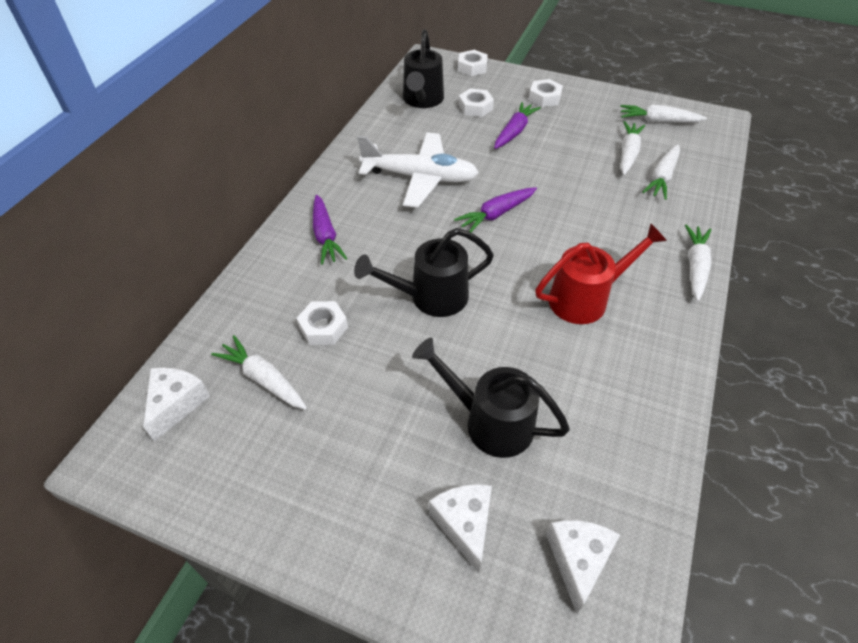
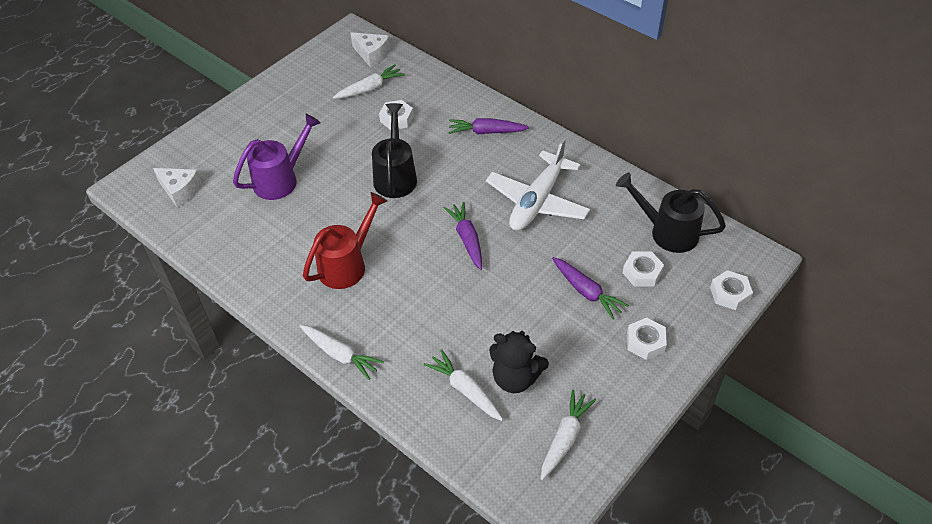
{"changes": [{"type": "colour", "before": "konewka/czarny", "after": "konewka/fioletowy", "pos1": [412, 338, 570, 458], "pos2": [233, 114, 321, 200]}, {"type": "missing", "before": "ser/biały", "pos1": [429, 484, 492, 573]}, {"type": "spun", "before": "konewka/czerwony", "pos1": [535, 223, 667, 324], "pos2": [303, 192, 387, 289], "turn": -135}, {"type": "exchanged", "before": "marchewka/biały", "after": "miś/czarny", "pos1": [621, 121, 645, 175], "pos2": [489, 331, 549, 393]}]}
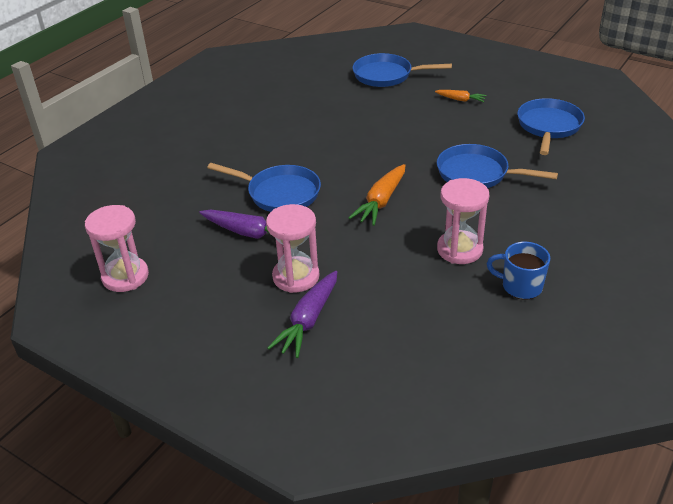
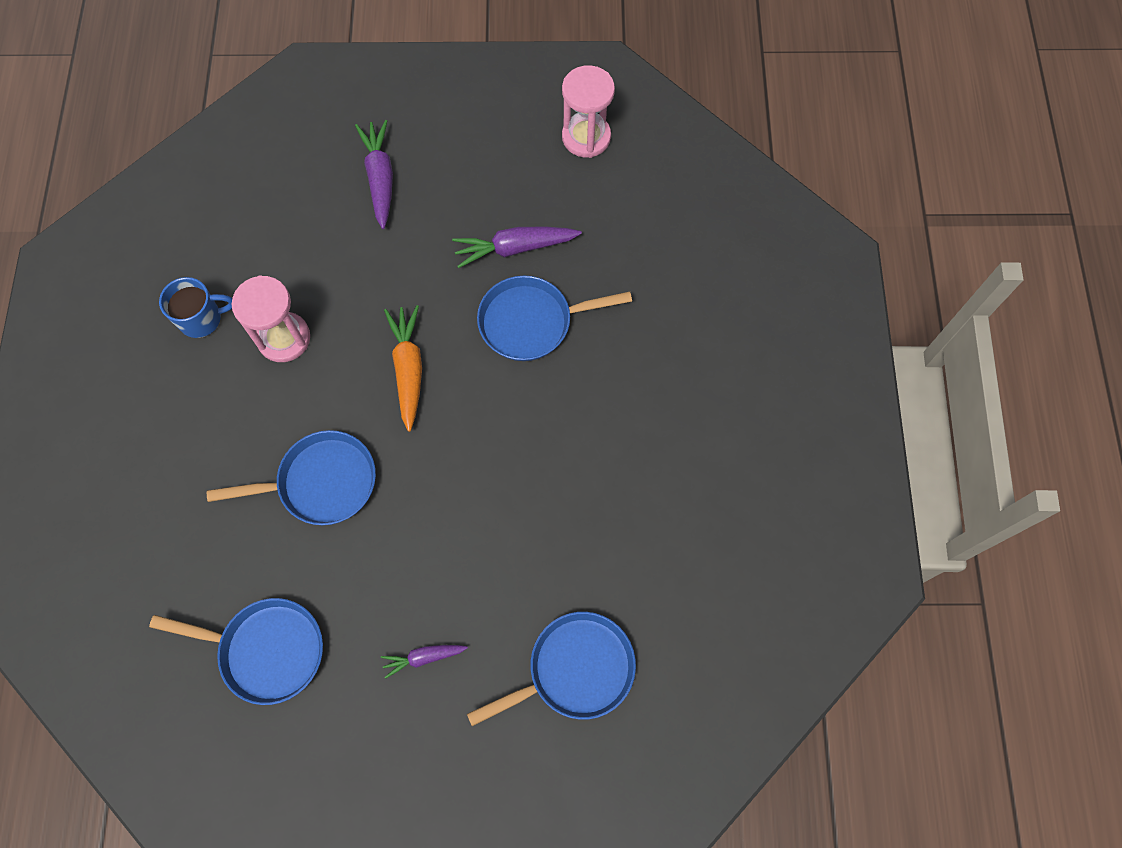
{"changes": [{"type": "missing", "before": "klepsydra/różowy", "pos1": [266, 204, 319, 293]}, {"type": "colour", "before": "marchewka/pomarańczowy", "after": "marchewka/fioletowy", "pos1": [435, 90, 486, 102], "pos2": [381, 645, 468, 679]}, {"type": "spun", "before": "patelnia/niebieski", "pos1": [517, 98, 585, 155], "pos2": [149, 598, 323, 705], "turn": -60}]}
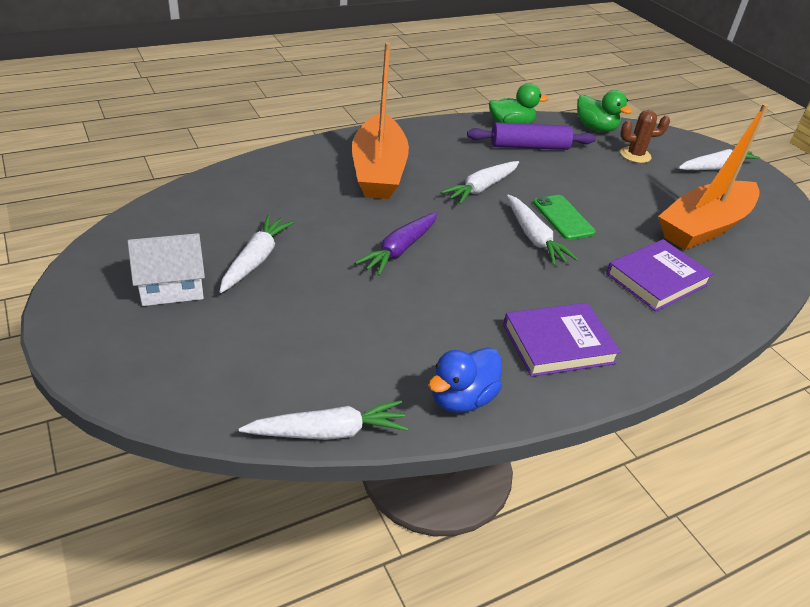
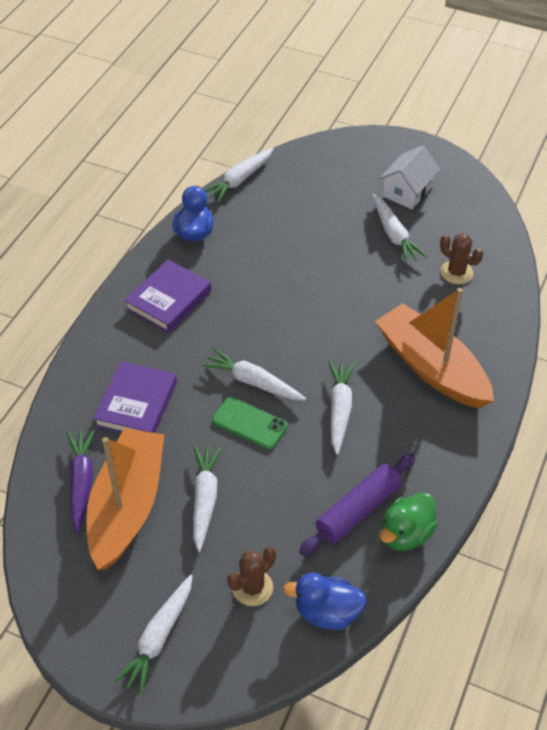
{"changes": [{"type": "relocated", "before": "marchewka/fioletowy", "pos1": [355, 212, 438, 276], "pos2": [67, 430, 95, 534]}, {"type": "colour", "before": "kaczka/zielony", "after": "kaczka/niebieski", "pos1": [577, 90, 632, 132], "pos2": [283, 573, 367, 630]}, {"type": "appeared", "after": "marchewka/biały", "pos2": [193, 446, 222, 552]}, {"type": "appeared", "after": "kaktus/brązowy", "pos2": [440, 233, 483, 284]}]}
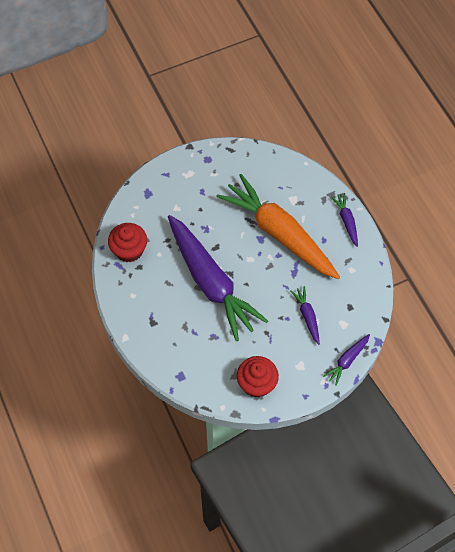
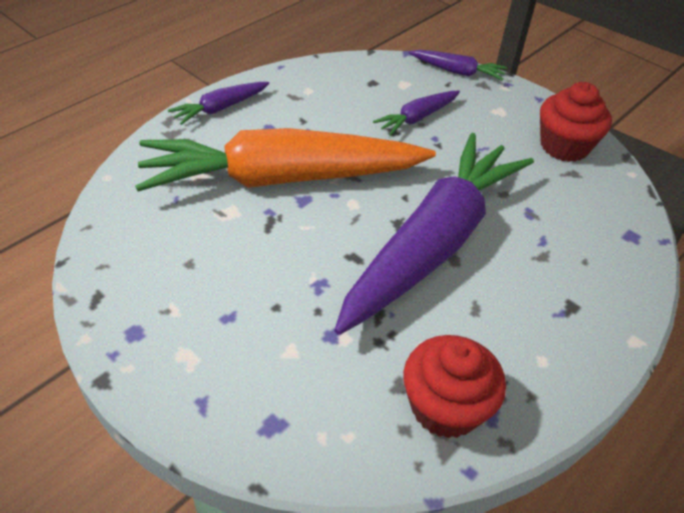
{"changes": [{"type": "spun", "before": "marchewka/pomarańczowy", "pos1": [216, 174, 340, 279], "pos2": [135, 128, 436, 192], "turn": 60}]}
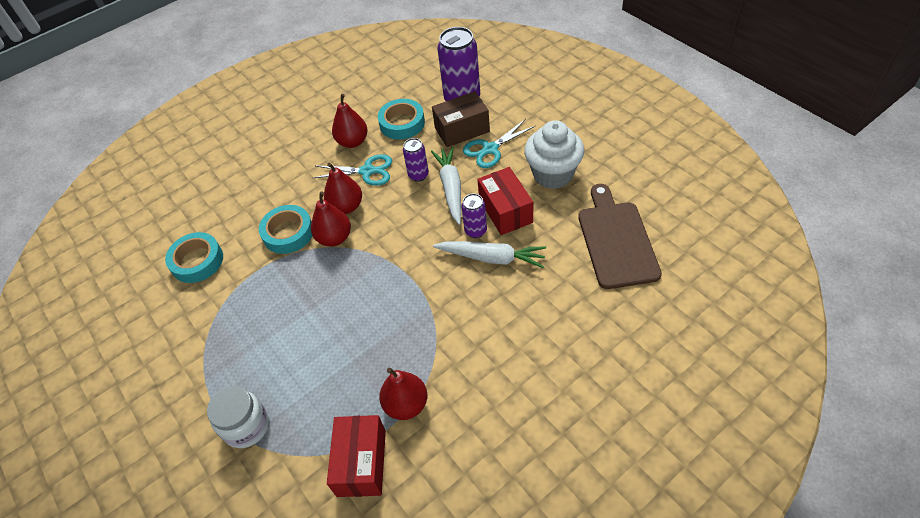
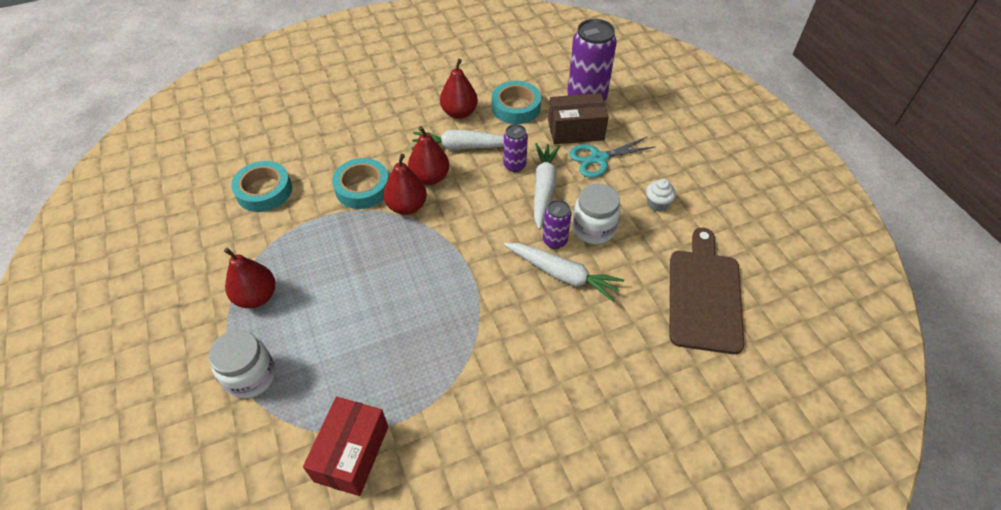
{"changes": [{"type": "exchanged", "before": "nożyczki/turkusowy", "after": "marchewka/biały", "pos1": [313, 154, 392, 186], "pos2": [412, 130, 504, 150]}, {"type": "relocated", "before": "gruszka/czerwony", "pos1": [379, 368, 427, 420], "pos2": [224, 248, 275, 308]}, {"type": "exchanged", "before": "pudełko/czerwony", "after": "słoik/biały", "pos1": [477, 167, 533, 235], "pos2": [572, 183, 620, 244]}, {"type": "size", "before": "muffinka/biały", "pos1": [524, 120, 584, 189], "pos2": [646, 179, 676, 212], "scale": 0.45}]}
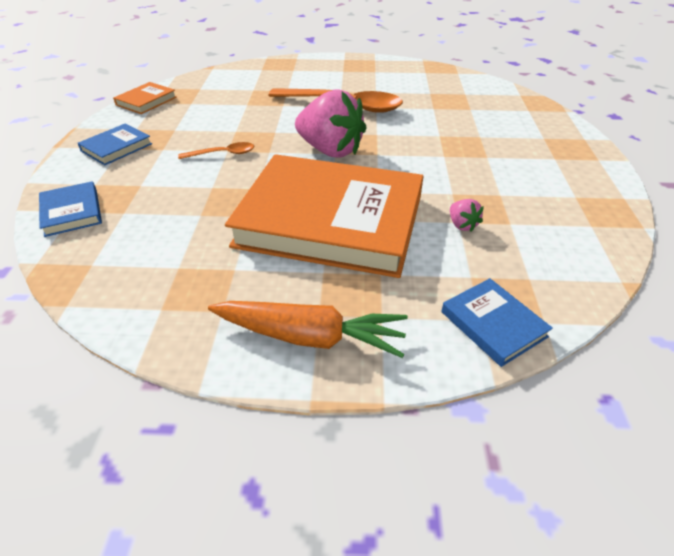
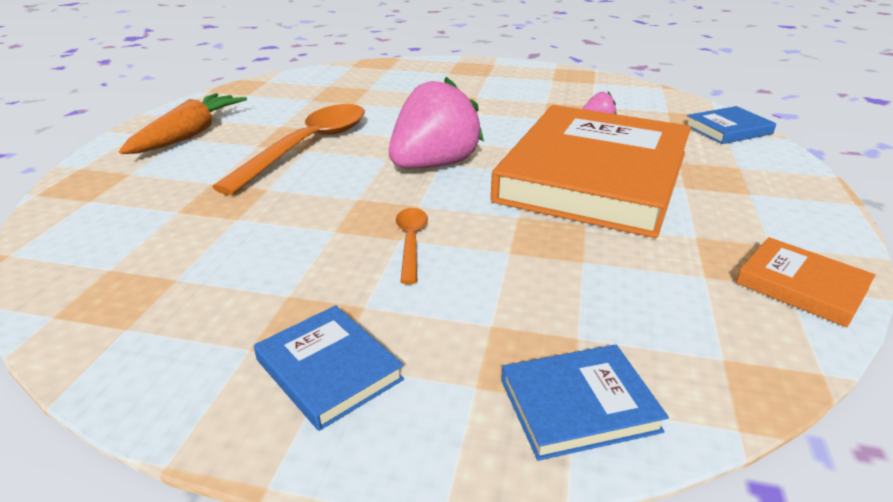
{"changes": [{"type": "relocated", "before": "książka/pomarańczowy", "pos1": [113, 82, 177, 114], "pos2": [736, 237, 875, 327]}, {"type": "relocated", "before": "marchewka/pomarańczowy", "pos1": [208, 301, 408, 358], "pos2": [119, 93, 247, 154]}]}
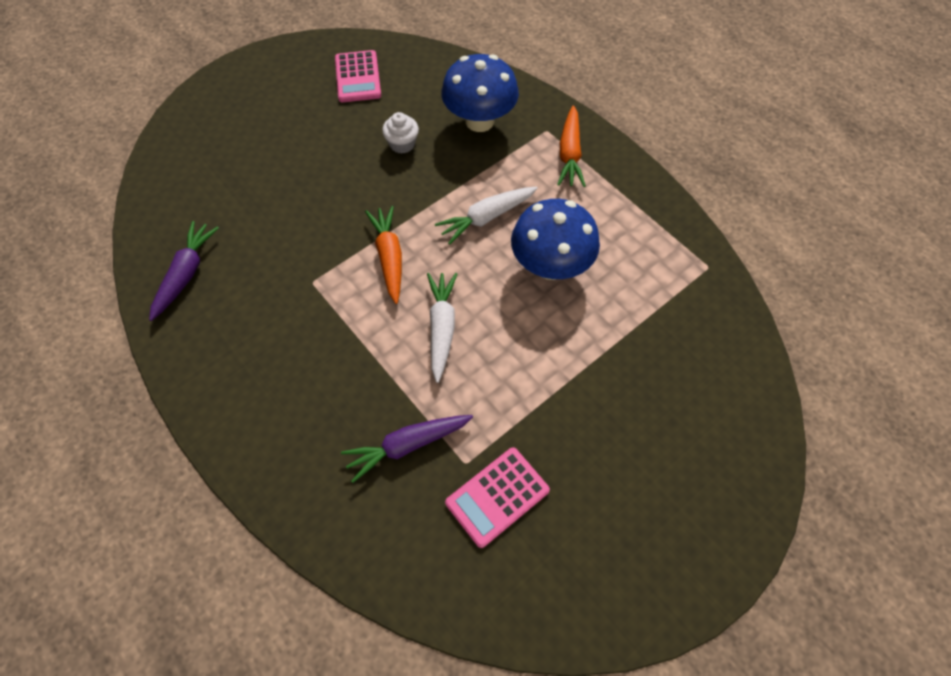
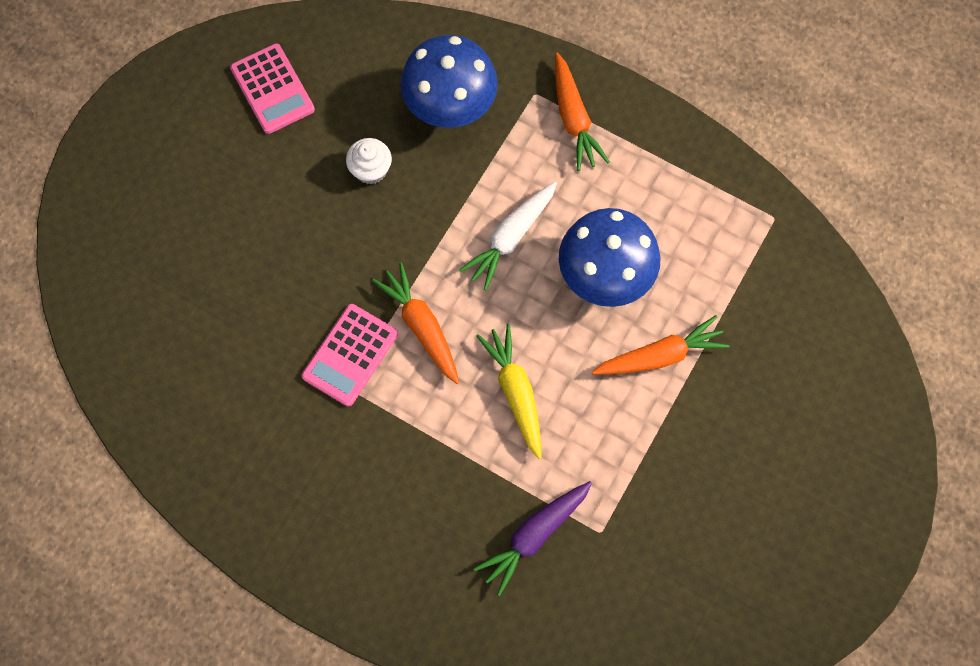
{"changes": [{"type": "missing", "before": "marchewka/fioletowy", "pos1": [149, 221, 219, 321]}, {"type": "colour", "before": "marchewka/biały", "after": "marchewka/żółty", "pos1": [427, 273, 457, 383], "pos2": [477, 324, 542, 459]}, {"type": "relocated", "before": "kalkulator/różowy", "pos1": [445, 447, 550, 548], "pos2": [302, 304, 398, 406]}, {"type": "appeared", "after": "marchewka/pomarańczowy", "pos2": [592, 315, 729, 375]}]}
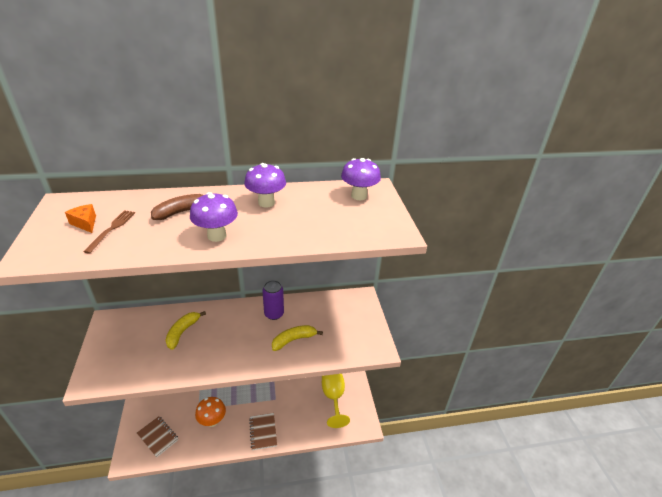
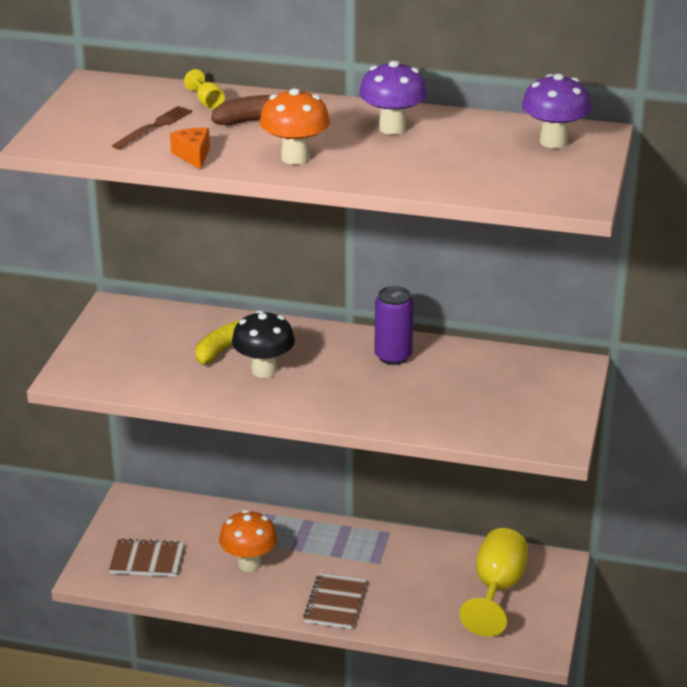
{"changes": [{"type": "relocated", "before": "ser/pomarańczowy", "pos1": [65, 204, 96, 233], "pos2": [170, 128, 210, 170]}, {"type": "spun", "before": "zeszyt/brązowy", "pos1": [137, 416, 178, 457], "pos2": [109, 538, 184, 577], "turn": -60}, {"type": "colour", "before": "grzyb/fioletowy", "after": "grzyb/pomarańczowy", "pos1": [190, 192, 238, 242], "pos2": [260, 88, 330, 164]}, {"type": "missing", "before": "banan/żółty", "pos1": [272, 325, 323, 351]}, {"type": "appeared", "after": "kielich/żółty", "pos2": [184, 69, 225, 110]}, {"type": "appeared", "after": "grzyb/czarny", "pos2": [232, 310, 295, 378]}]}
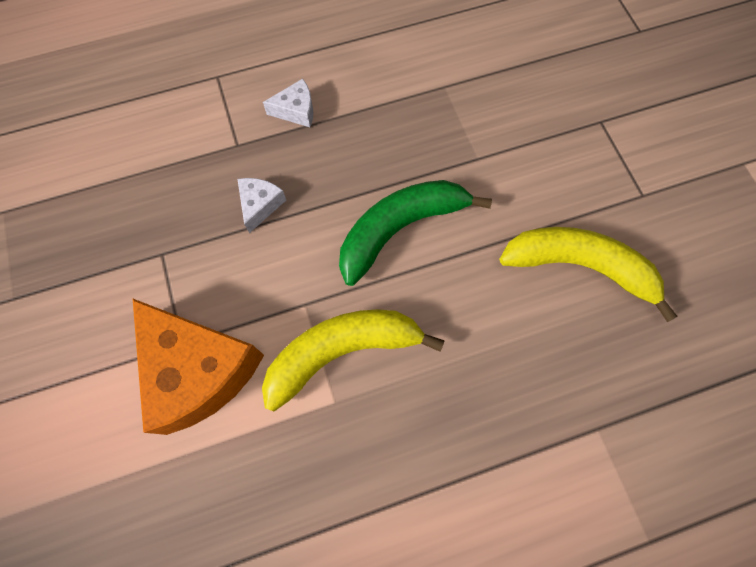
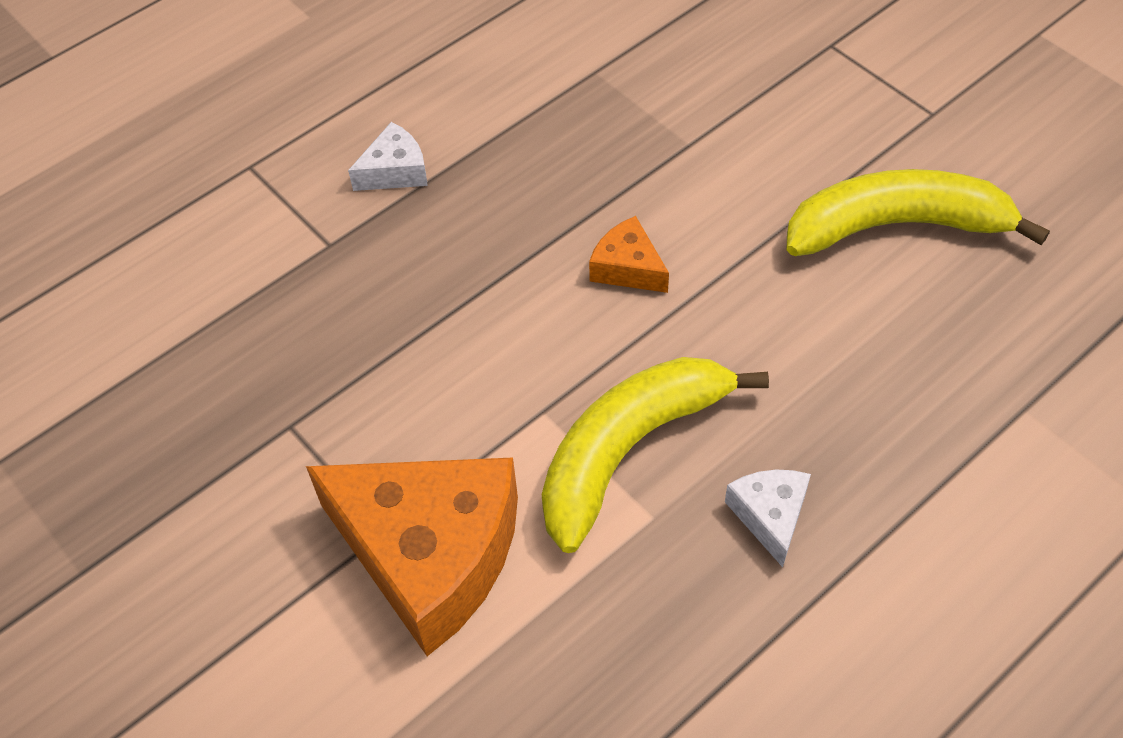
{"changes": [{"type": "relocated", "before": "ser/biały", "pos1": [237, 178, 286, 233], "pos2": [725, 470, 811, 567]}, {"type": "exchanged", "before": "banan/zielony", "after": "ser/pomarańczowy", "pos1": [339, 180, 492, 286], "pos2": [589, 216, 669, 293]}]}
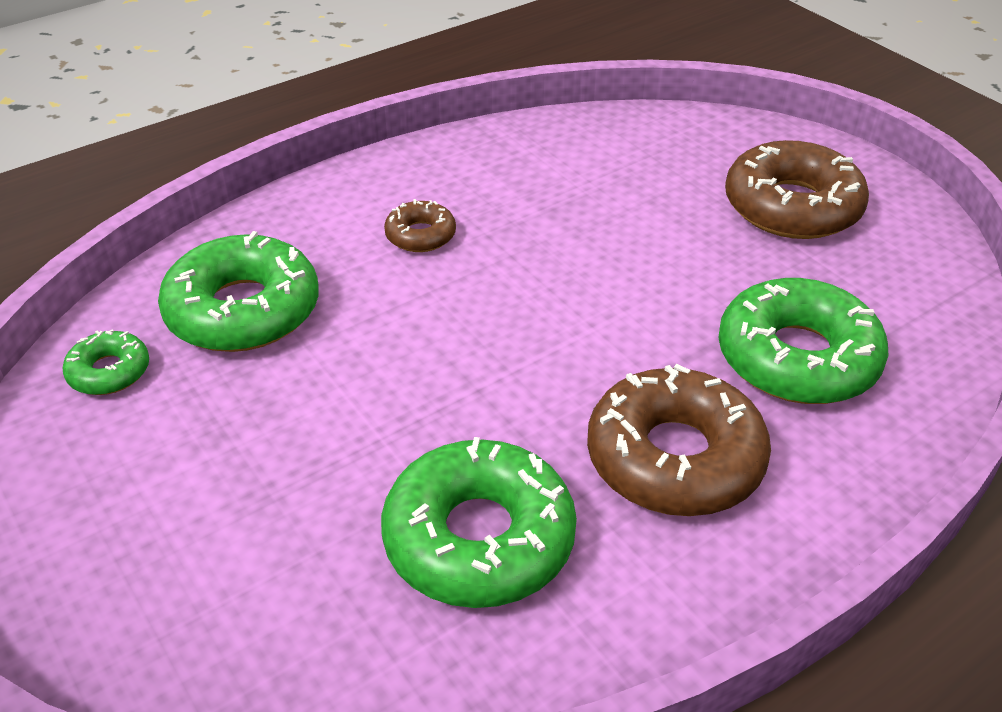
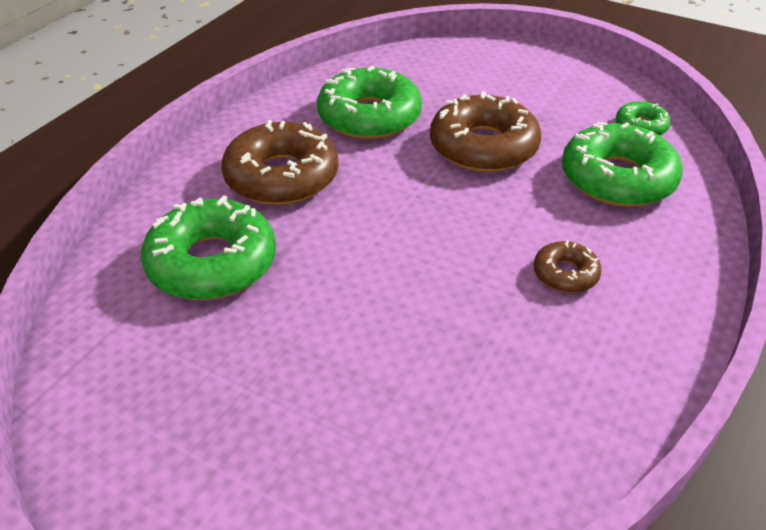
{"changes": [{"type": "relocated", "before": "donut/brązowy", "pos1": [725, 140, 869, 239], "pos2": [430, 91, 541, 172]}]}
